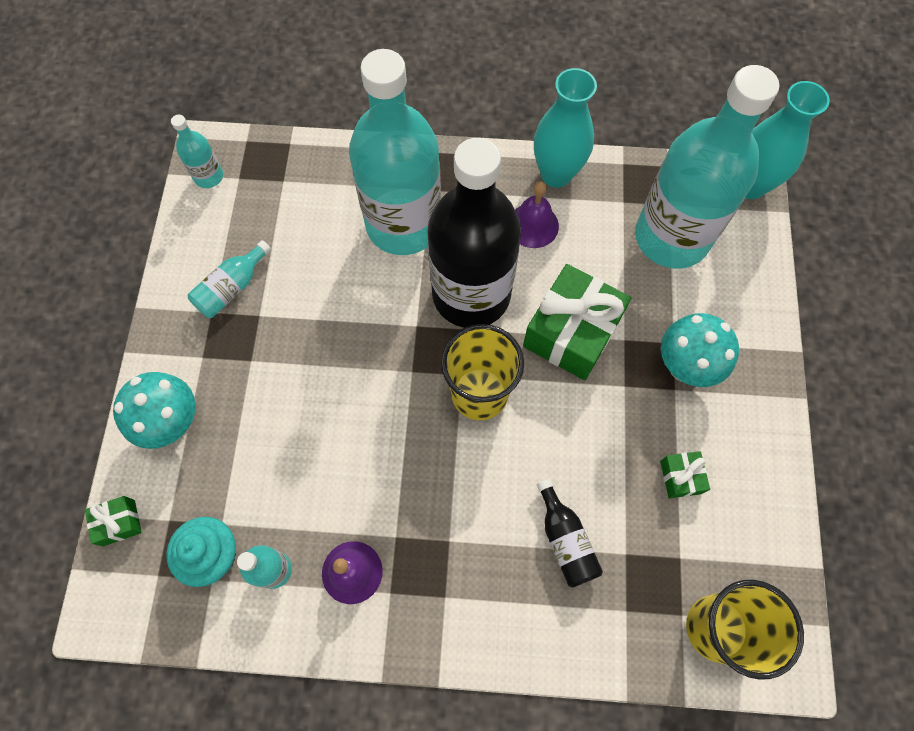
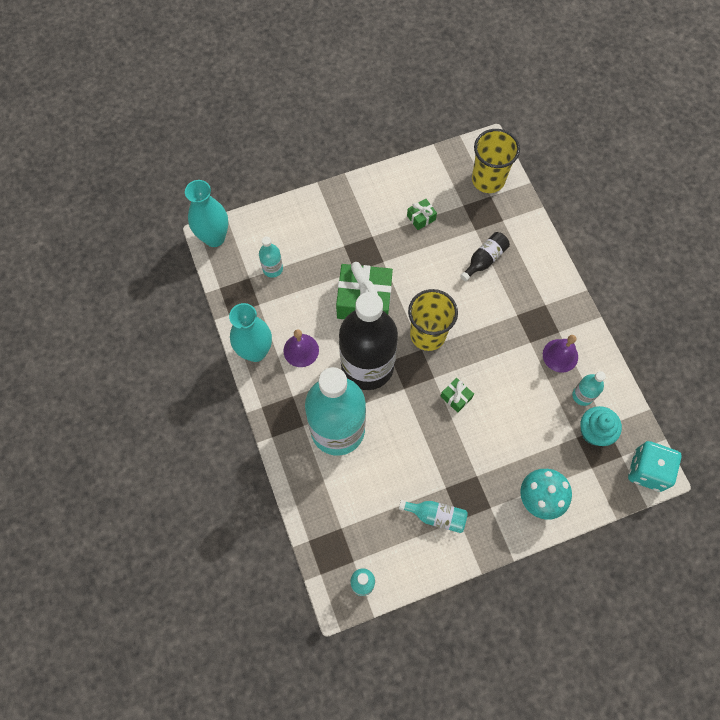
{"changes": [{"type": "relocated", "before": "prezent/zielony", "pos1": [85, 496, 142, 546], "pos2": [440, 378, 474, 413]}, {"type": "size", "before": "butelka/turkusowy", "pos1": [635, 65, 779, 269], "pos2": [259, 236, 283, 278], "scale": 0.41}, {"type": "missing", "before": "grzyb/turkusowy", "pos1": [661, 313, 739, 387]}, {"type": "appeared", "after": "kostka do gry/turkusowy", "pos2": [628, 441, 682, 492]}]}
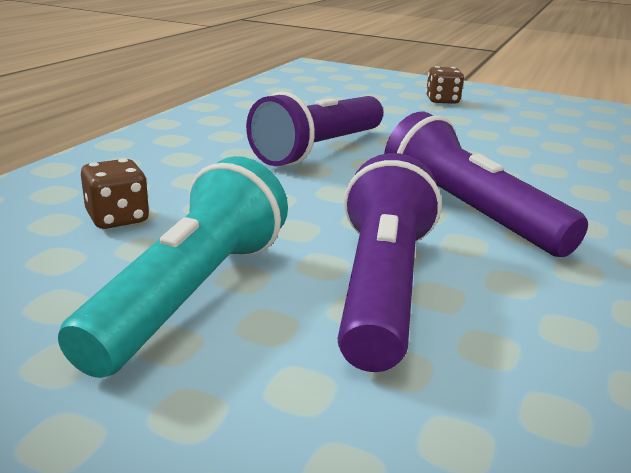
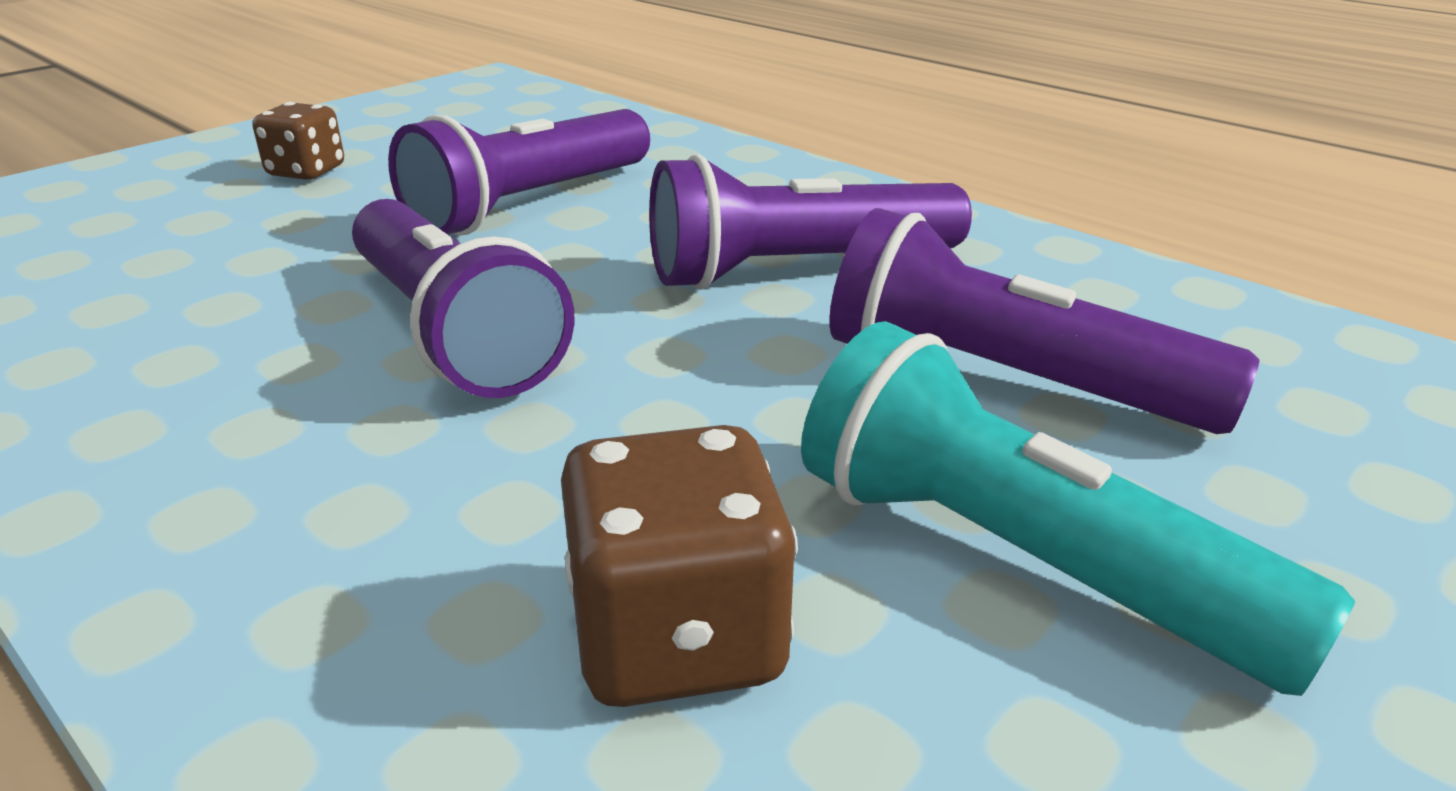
{"changes": [{"type": "size", "before": "kostka do gry/brązowy", "pos1": [81, 159, 149, 229], "pos2": [561, 425, 798, 707], "scale": 1.53}, {"type": "appeared", "after": "latarka/fioletowy", "pos2": [388, 109, 650, 235]}]}
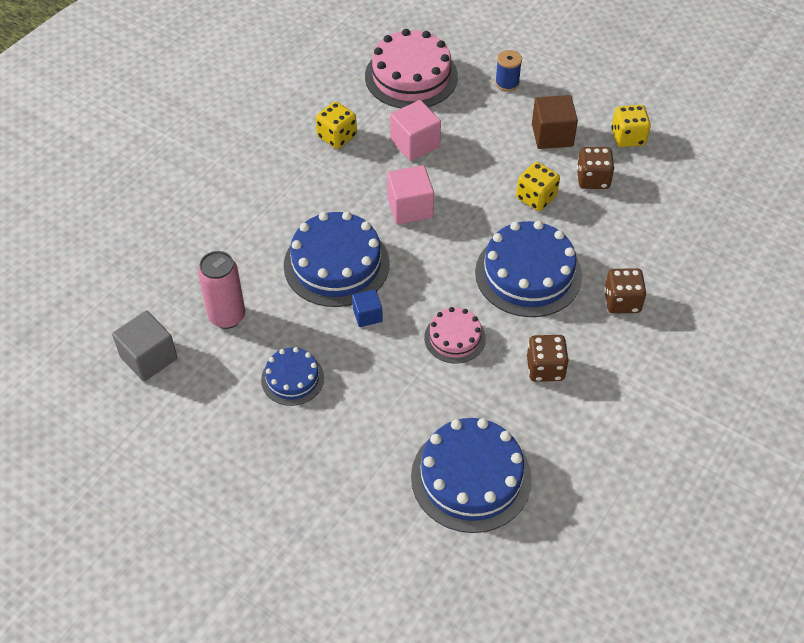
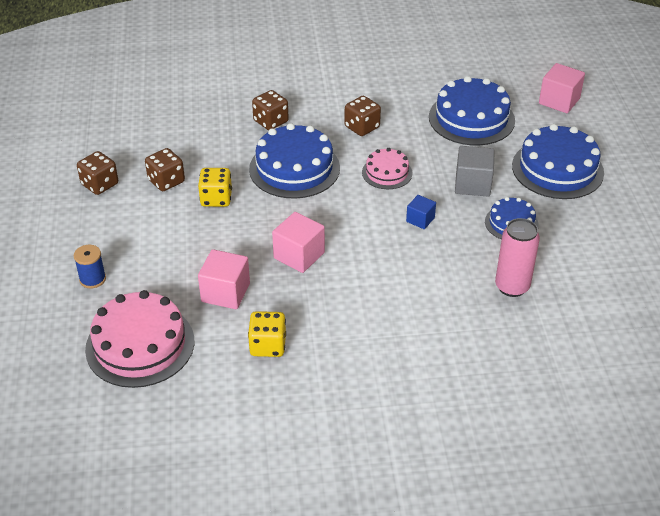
{"changes": [{"type": "relocated", "before": "sześcian/szary", "pos1": [112, 310, 178, 382], "pos2": [455, 146, 495, 197]}, {"type": "relocated", "before": "tort/niebieski", "pos1": [284, 211, 390, 307], "pos2": [512, 124, 604, 199]}, {"type": "missing", "before": "sześcian/brązowy", "pos1": [532, 95, 578, 149]}, {"type": "colour", "before": "kostka do gry/żółty", "after": "kostka do gry/brązowy", "pos1": [612, 105, 651, 147], "pos2": [77, 151, 118, 195]}, {"type": "appeared", "after": "sześcian/różowy", "pos2": [539, 63, 585, 113]}]}
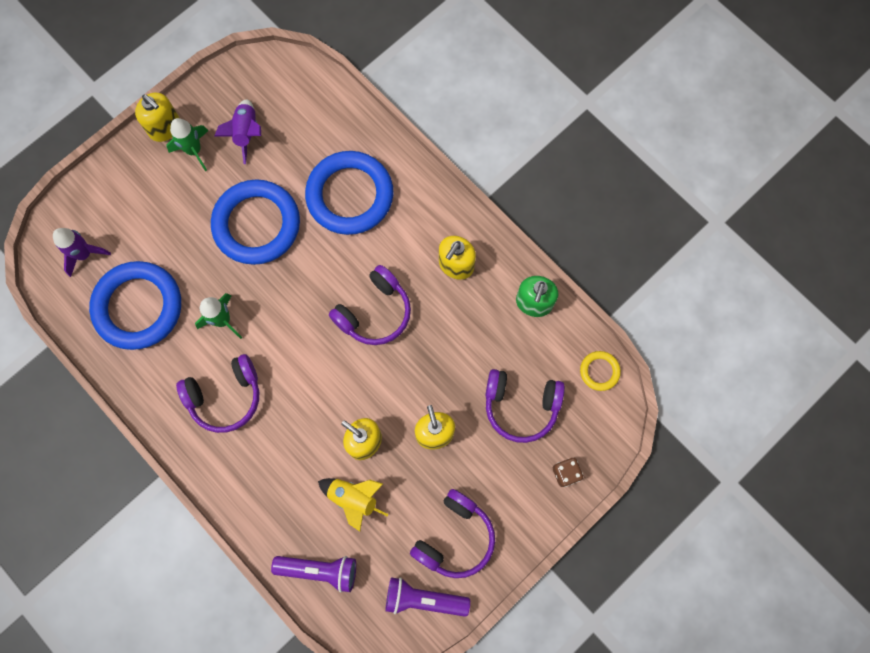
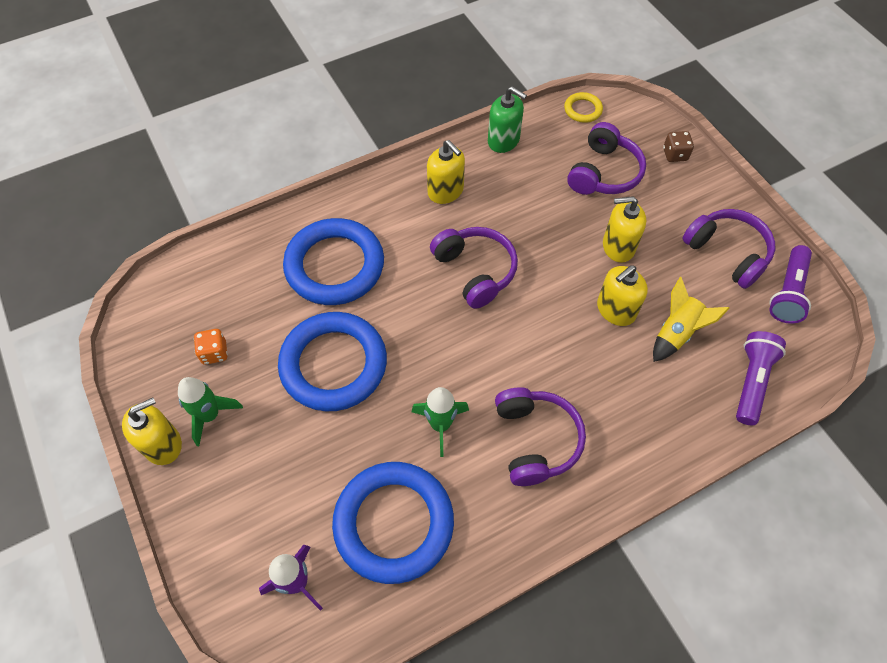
{"changes": [{"type": "exchanged", "before": "rakieta/fioletowy", "after": "kostka do gry/pomarańczowy", "pos1": [214, 99, 261, 164], "pos2": [194, 329, 228, 365]}]}
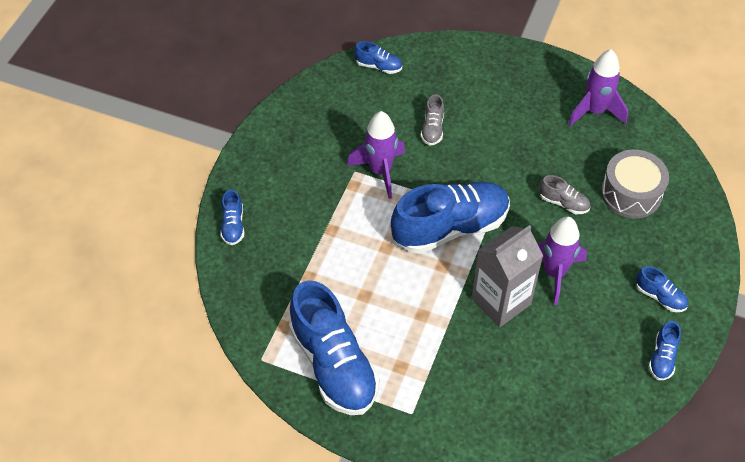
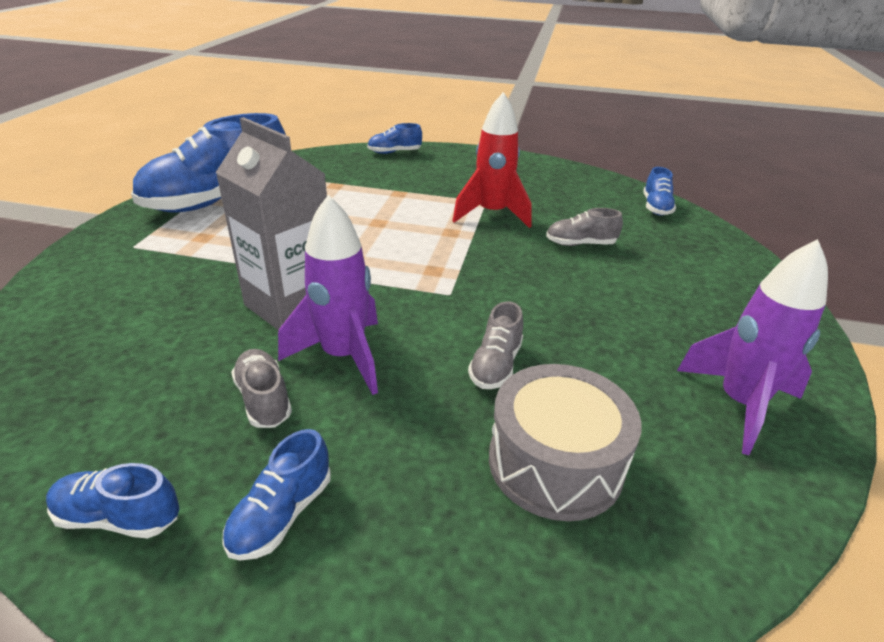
{"changes": [{"type": "colour", "before": "rakieta/fioletowy", "after": "rakieta/czerwony", "pos1": [347, 111, 405, 199], "pos2": [452, 92, 532, 228]}, {"type": "missing", "before": "but/niebieski", "pos1": [391, 182, 510, 254]}, {"type": "appeared", "after": "but/szary", "pos2": [231, 349, 292, 428]}]}
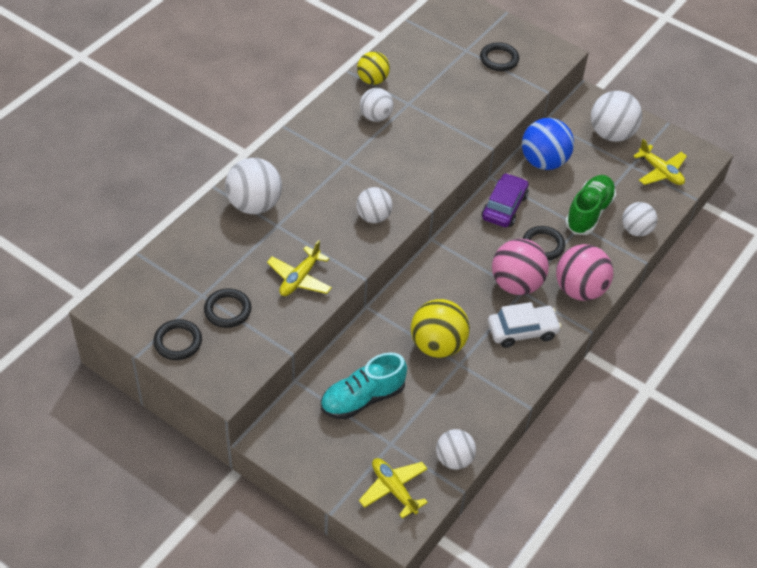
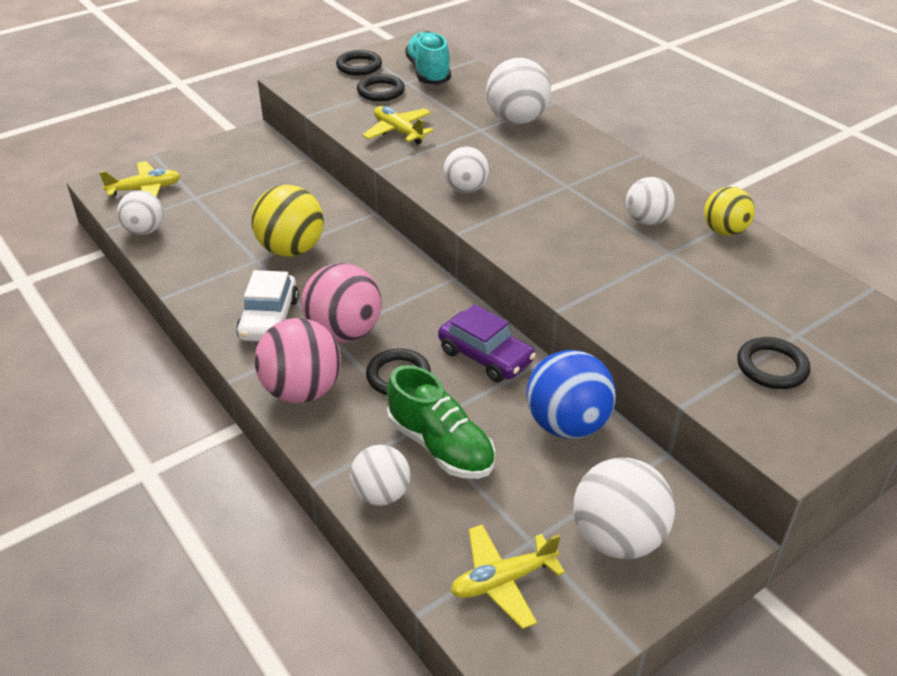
{"changes": [{"type": "relocated", "before": "but/turkusowy", "pos1": [321, 352, 407, 419], "pos2": [405, 31, 451, 85]}]}
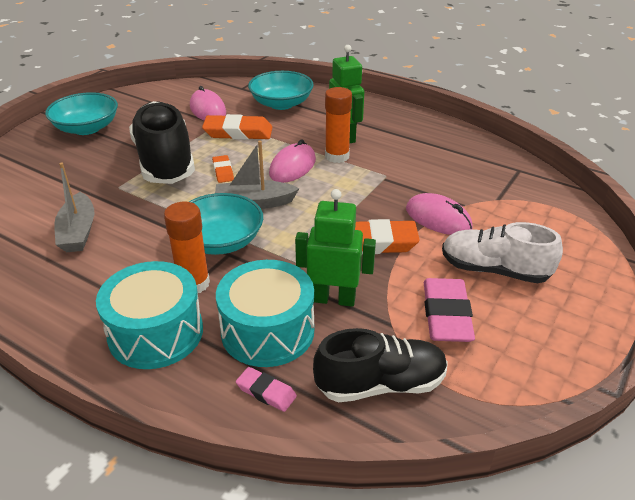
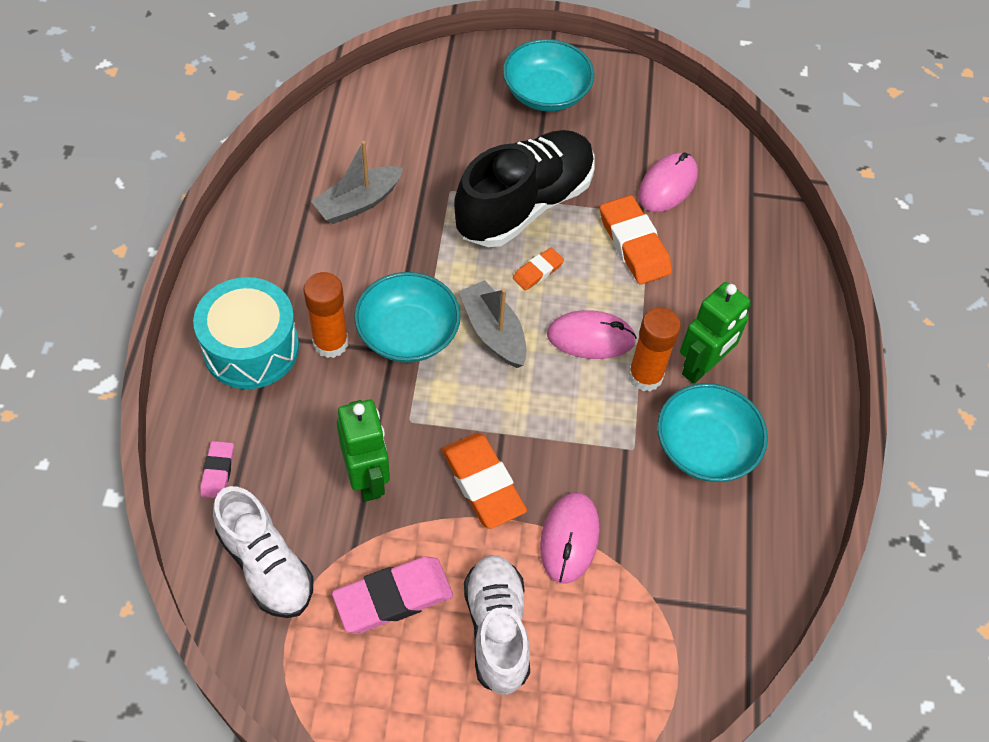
{"changes": [{"type": "missing", "before": "bęben/turkusowy", "pos1": [216, 260, 314, 367]}, {"type": "relocated", "before": "miska/turkusowy", "pos1": [248, 71, 314, 110], "pos2": [657, 383, 768, 482]}, {"type": "colour", "before": "but/czarny", "after": "but/biały", "pos1": [313, 328, 448, 403], "pos2": [213, 486, 314, 618]}]}
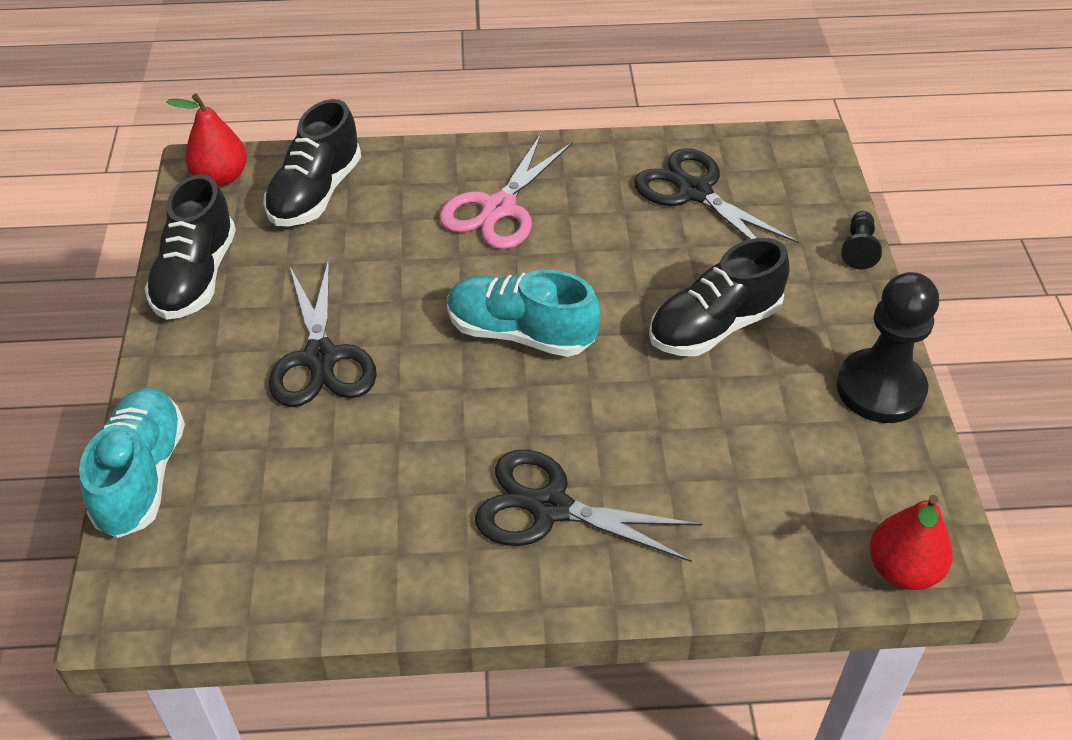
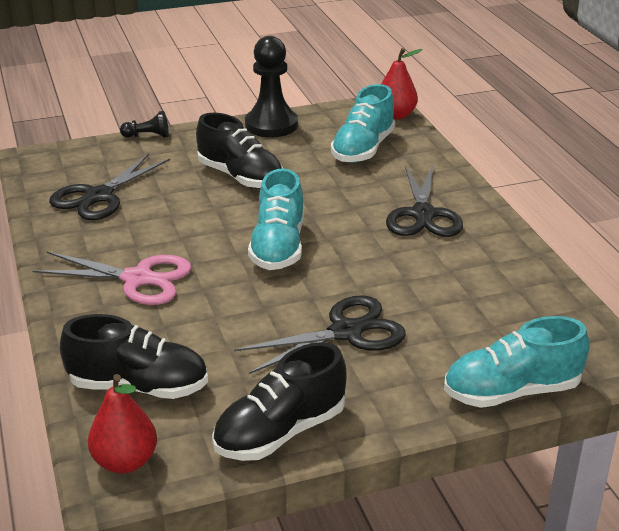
{"changes": [{"type": "spun", "before": "but/czarny", "pos1": [144, 174, 236, 320], "pos2": [212, 342, 347, 461], "turn": 150}, {"type": "appeared", "after": "but/turkusowy", "pos2": [331, 84, 395, 163]}]}
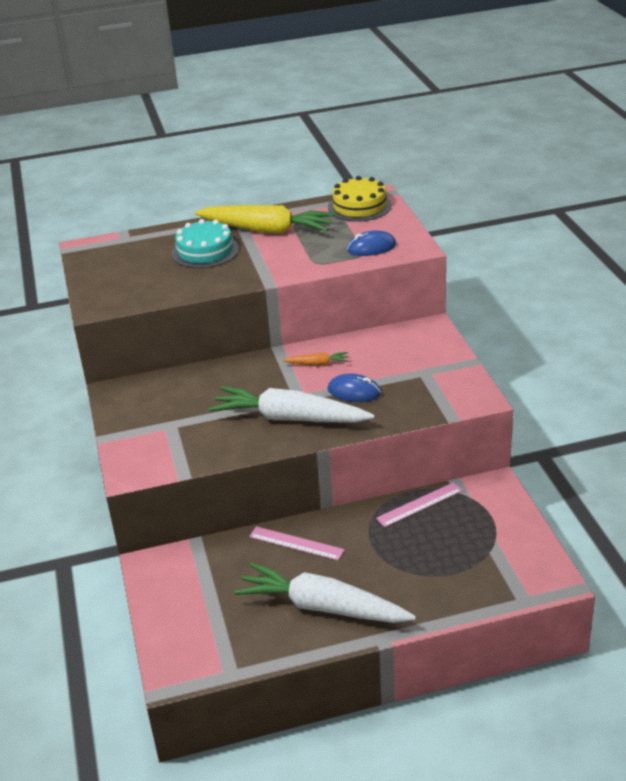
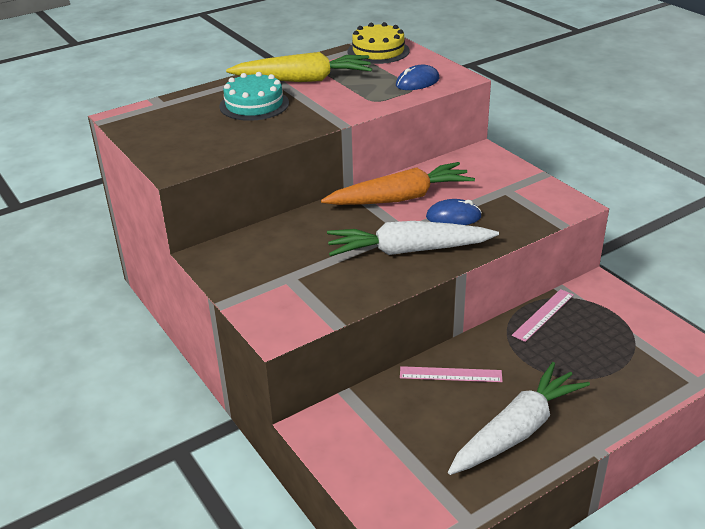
{"changes": [{"type": "spun", "before": "marchewka/biały", "pos1": [234, 563, 416, 623], "pos2": [448, 362, 590, 475], "turn": 135}, {"type": "size", "before": "marchewka/pomarańczowy", "pos1": [283, 352, 349, 366], "pos2": [321, 162, 475, 205], "scale": 2.36}]}
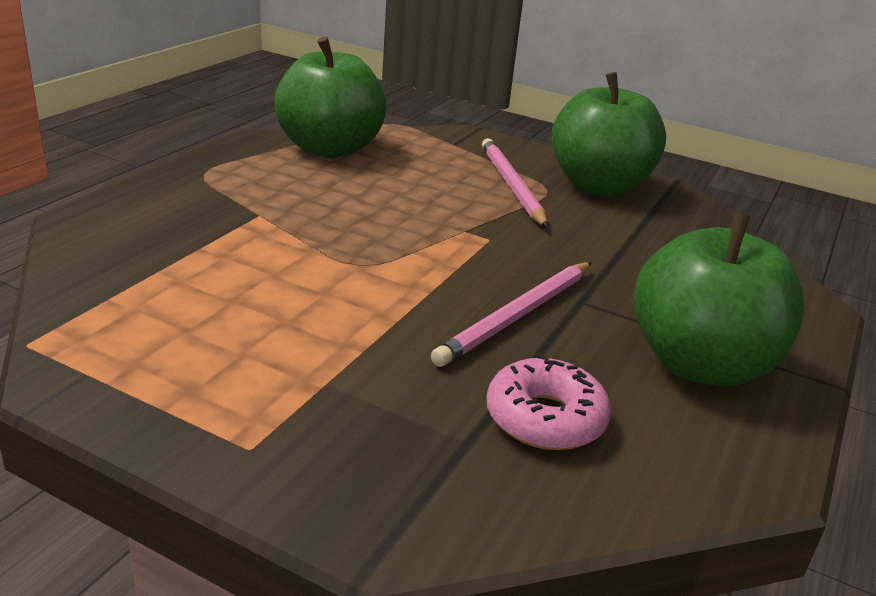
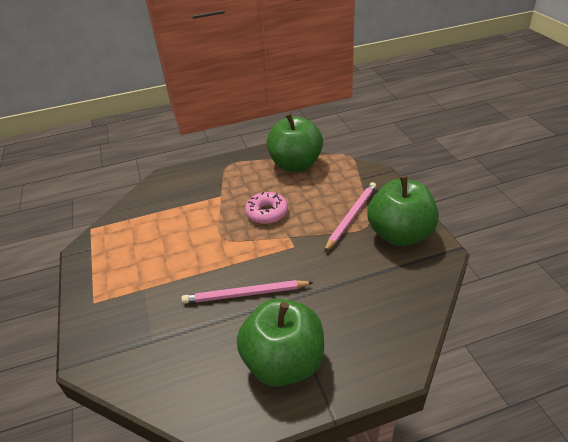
{"changes": [{"type": "relocated", "before": "donut/różowy", "pos1": [486, 354, 611, 450], "pos2": [245, 192, 288, 224]}]}
